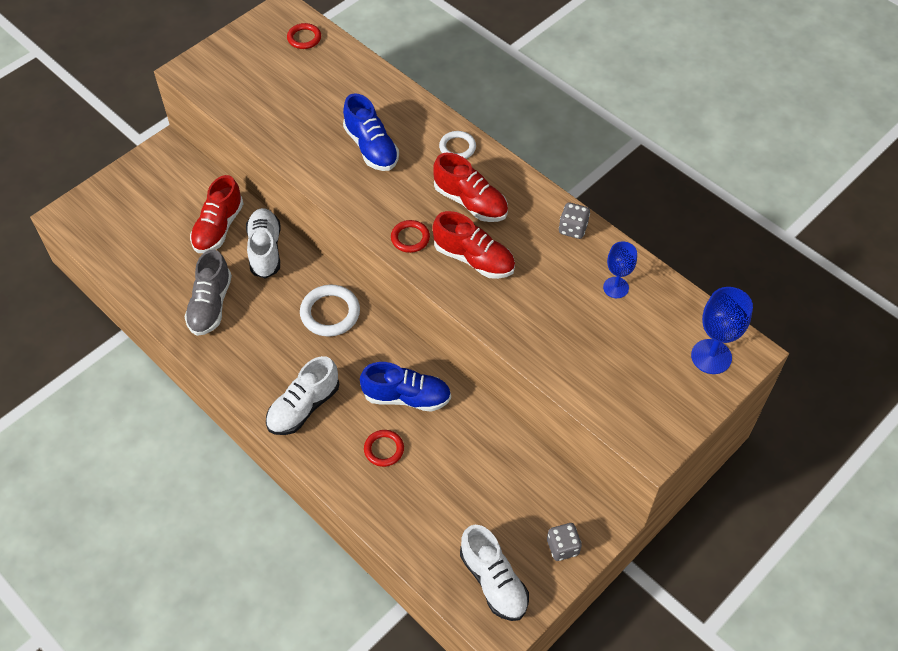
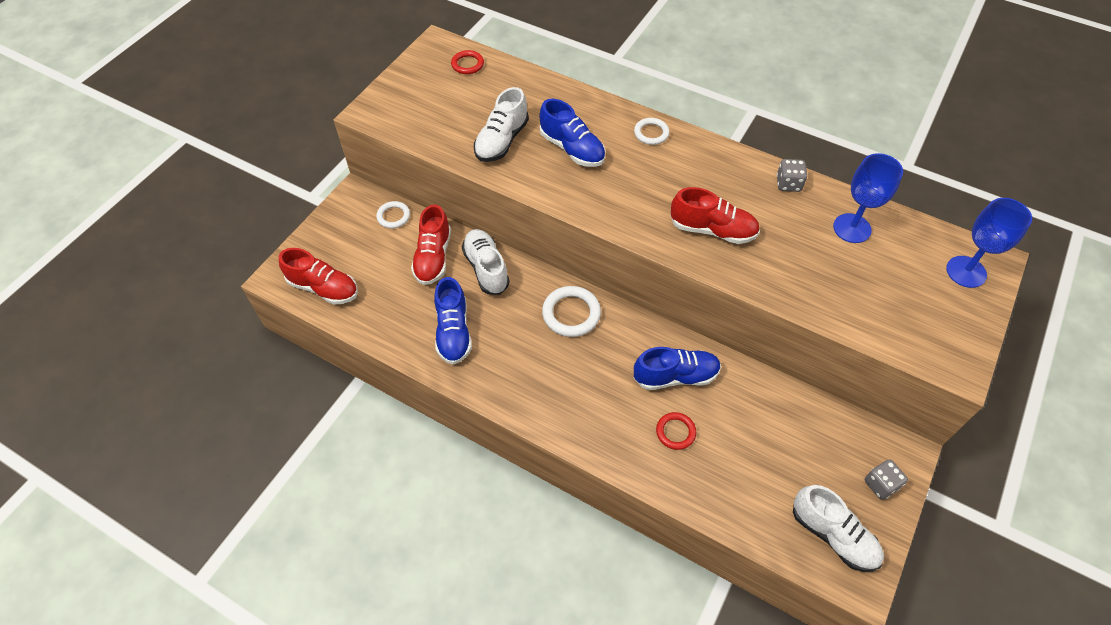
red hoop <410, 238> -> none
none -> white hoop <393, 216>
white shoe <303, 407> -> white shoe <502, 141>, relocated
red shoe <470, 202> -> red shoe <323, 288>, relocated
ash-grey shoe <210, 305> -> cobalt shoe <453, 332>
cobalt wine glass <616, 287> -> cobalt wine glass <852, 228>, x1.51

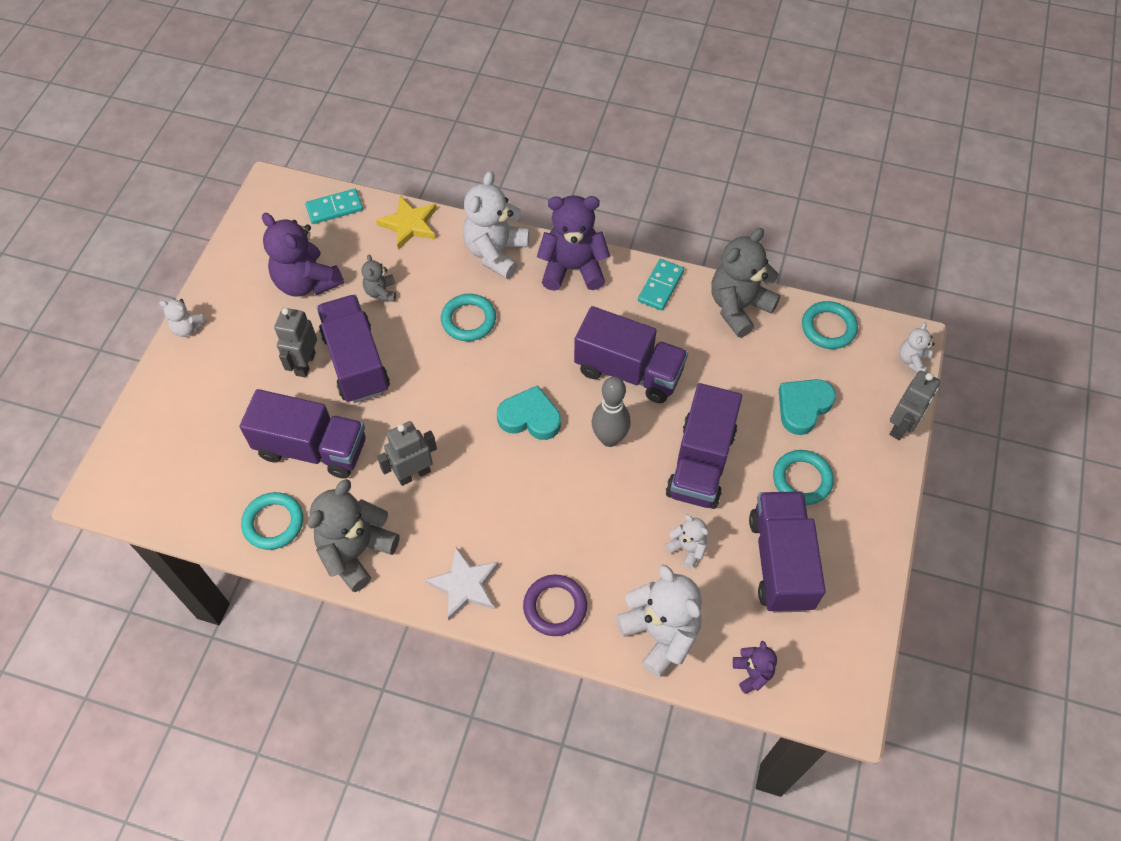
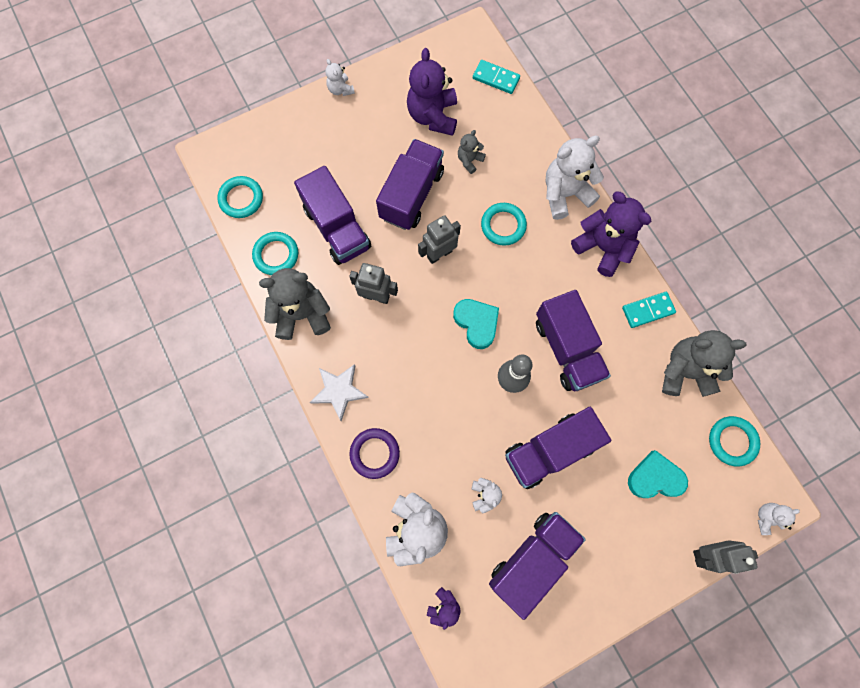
yellow star <409, 224> -> none
ash-grey robot figure <305, 364> -> ash-grey robot figure <439, 254>, relocated
turquoise hoop <802, 479> -> turquoise hoop <241, 199>, relocated

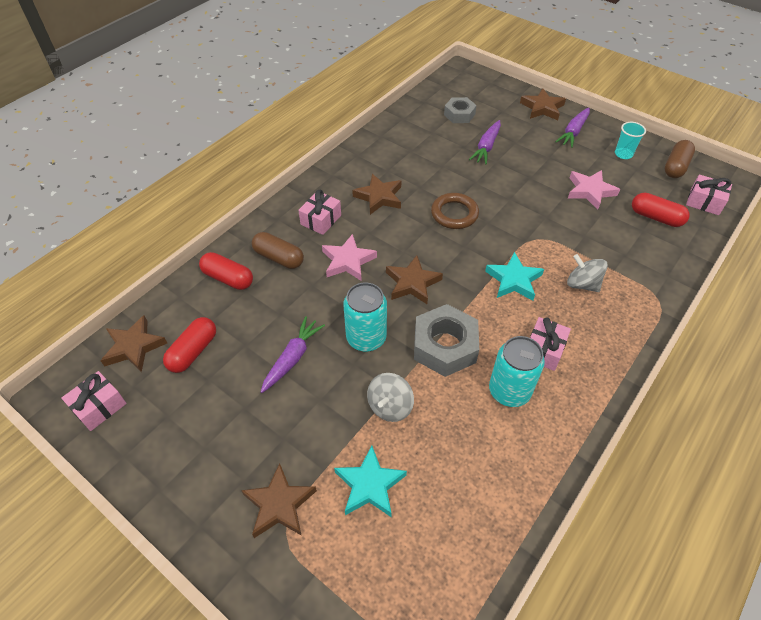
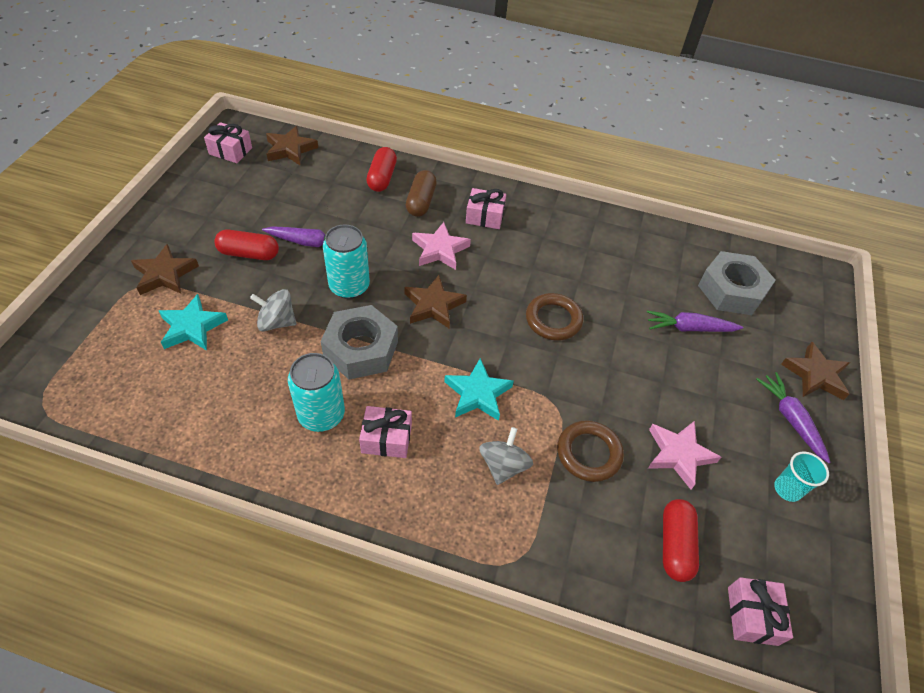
russet star <379, 197> -> none
russet capsule <675, 167> -> none
none -> russet hoop <589, 453>
red capsule <193, 351> -> red capsule <249, 254>, relocated
royal purple carrot <573, 132> -> royal purple carrot <790, 419>, 60 degrees clockwise
ash-grey hex nut <459, 114> -> ash-grey hex nut <731, 290>, x1.62

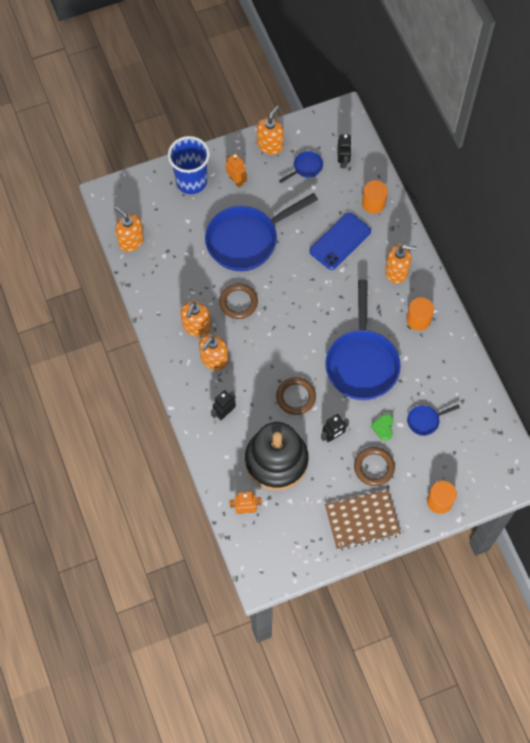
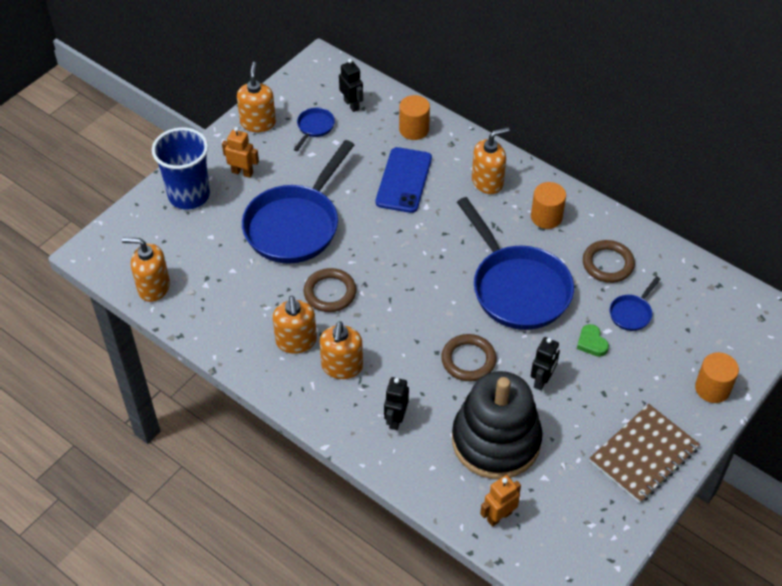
russet hoop <374, 467> -> russet hoop <608, 264>, relocated

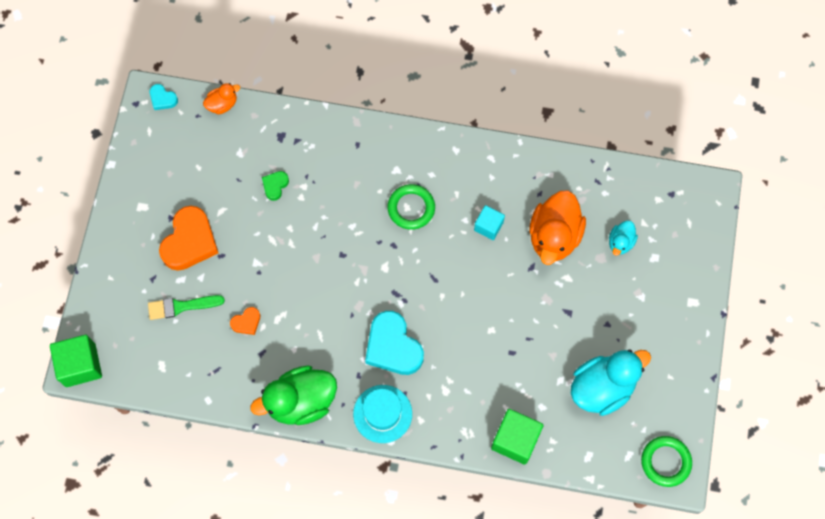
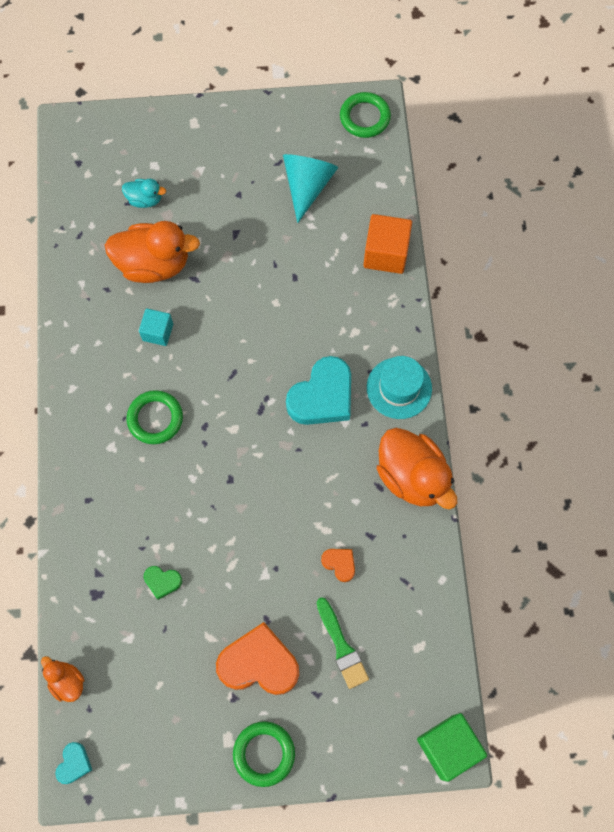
none -> leaf-green hoop <264, 753>
turquoise duck <602, 388> -> turquoise solid cone <307, 186>
leaf-green duck <301, 401> -> orange-coloured duck <412, 476>
leaf-green solid cube <515, 440> -> orange-coloured solid cube <386, 253>

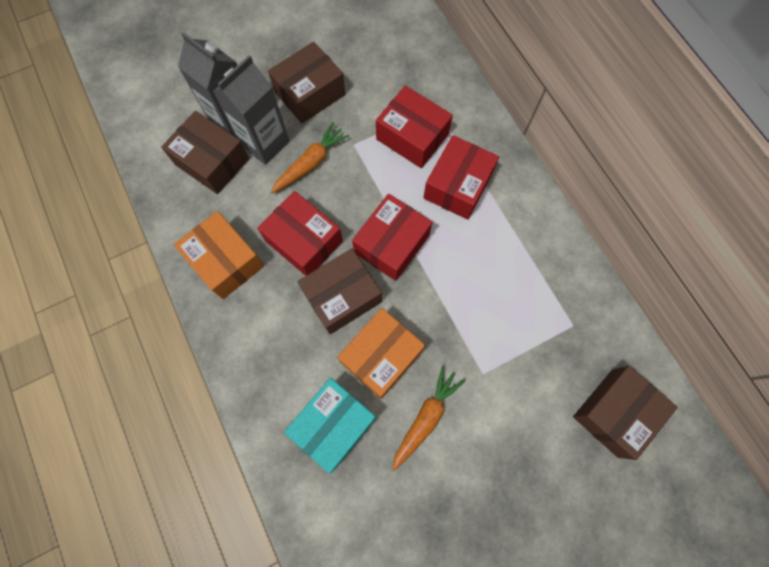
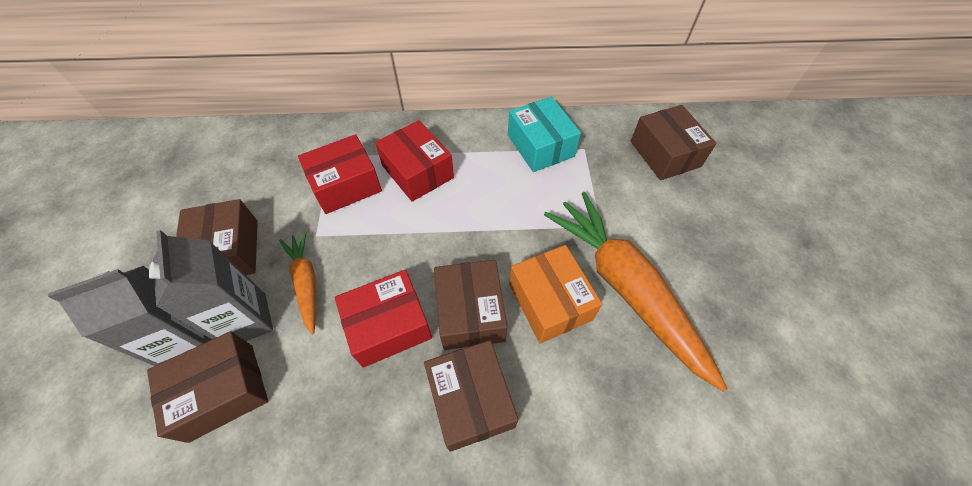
orange-coloured package <226, 261> -> none
red package <392, 244> -> none
none -> russet package <471, 400>
turquoise package <334, 424> -> turquoise package <540, 146>, relocated
orange-coloured carrot <425, 418> -> orange-coloured carrot <626, 288>, x1.97

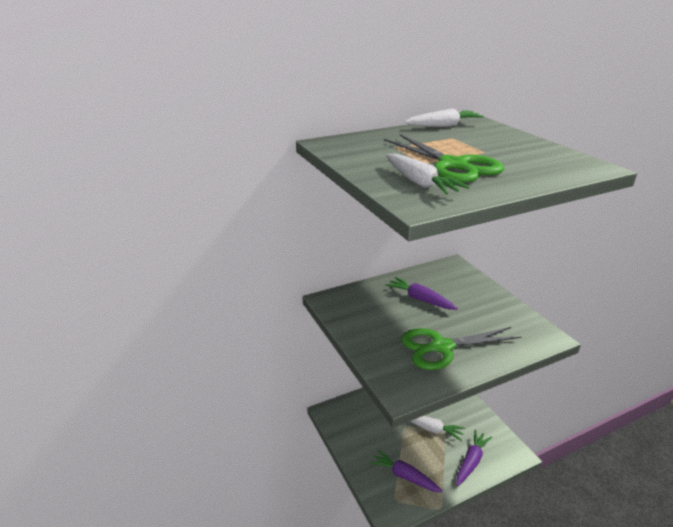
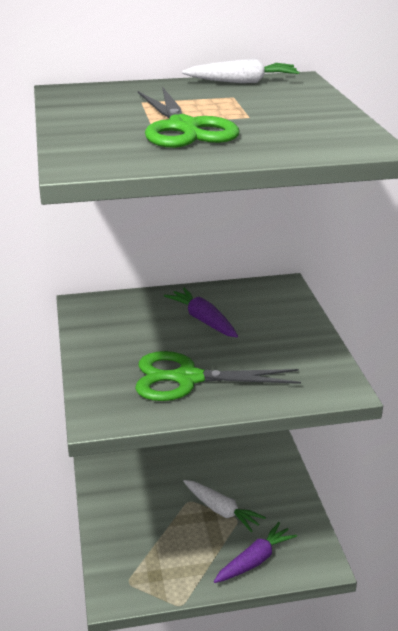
royal purple carrot <404, 476> -> none
white carrot <420, 183> -> none

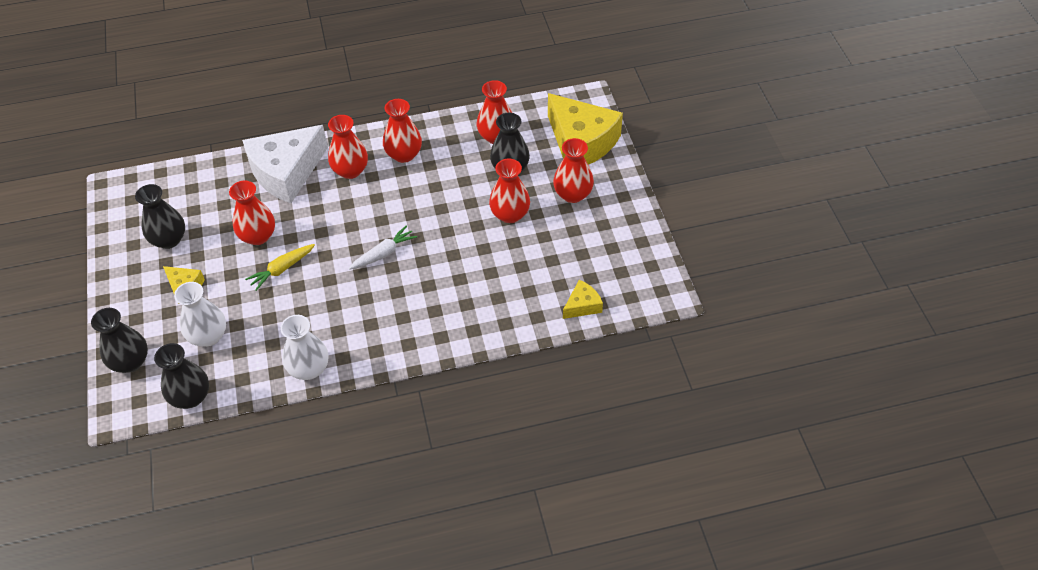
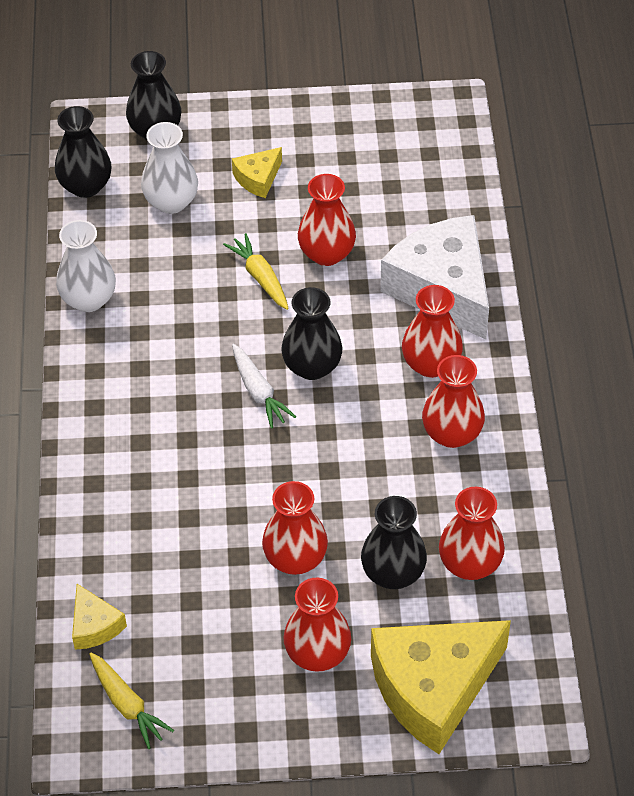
none -> yellow carrot <127, 704>
jet-black vase <169, 239> -> jet-black vase <312, 366>, relocated

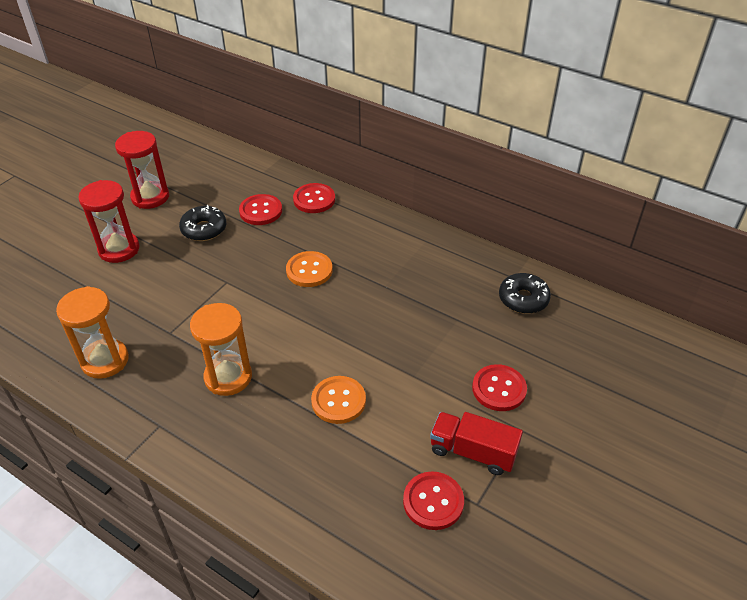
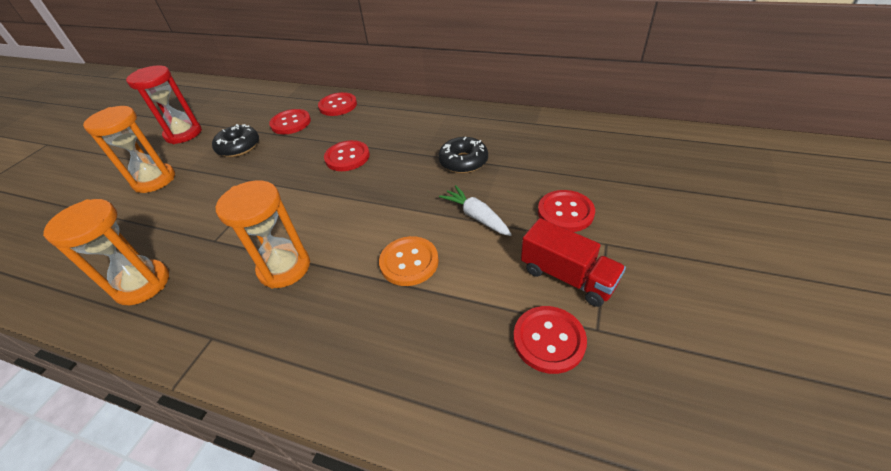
none -> white carrot <476, 216>
jet-black donut <523, 299> -> jet-black donut <463, 162>, relocated
red sandglass <119, 249> -> orange-coloured sandglass <154, 180>
orange-coloured button <309, 270> -> red button <347, 157>
red lorry <473, 452> -> red lorry <567, 277>, 150 degrees counterclockwise

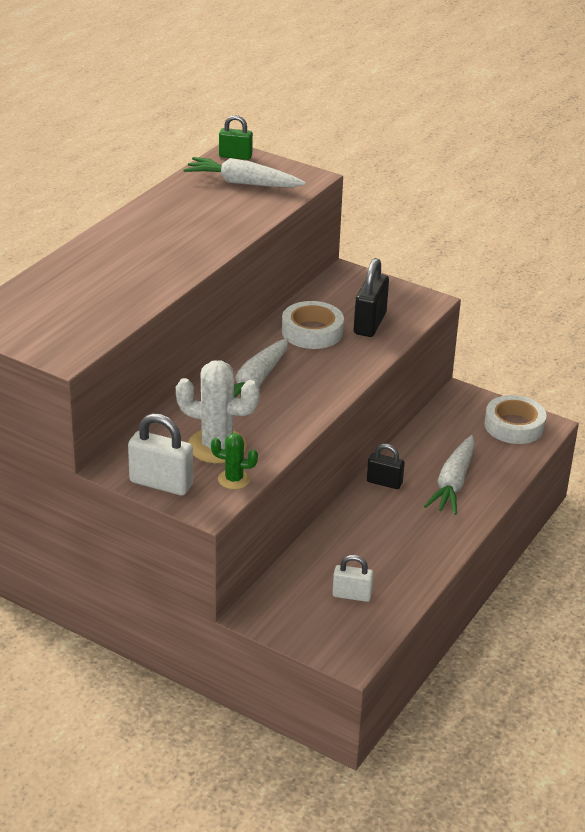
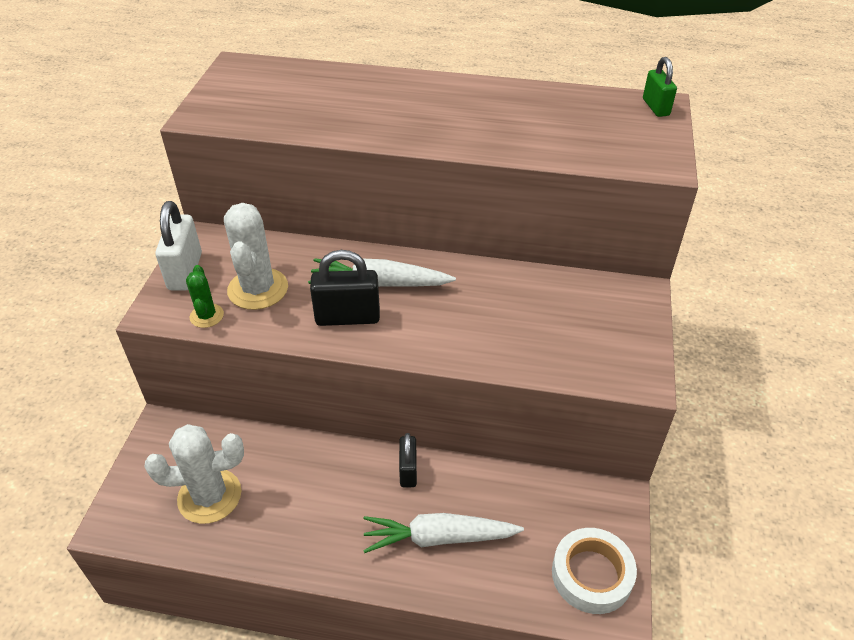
white carrot <242, 183> -> none
white roll of tape <312, 331> -> none
jet-black padlock <369, 323> -> jet-black padlock <347, 317>, relocated
white padlock <352, 595> -> white saguaro cactus <209, 496>

